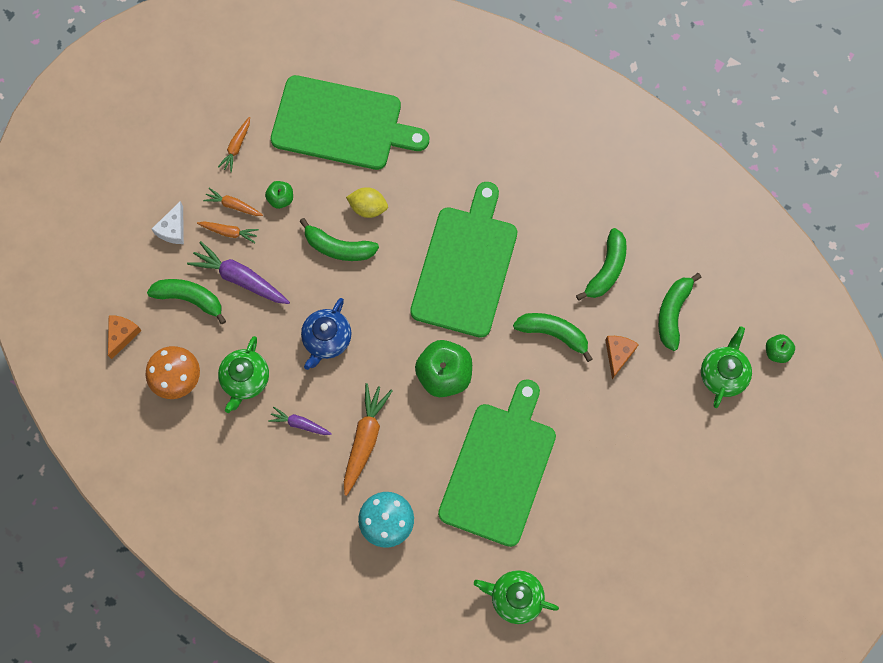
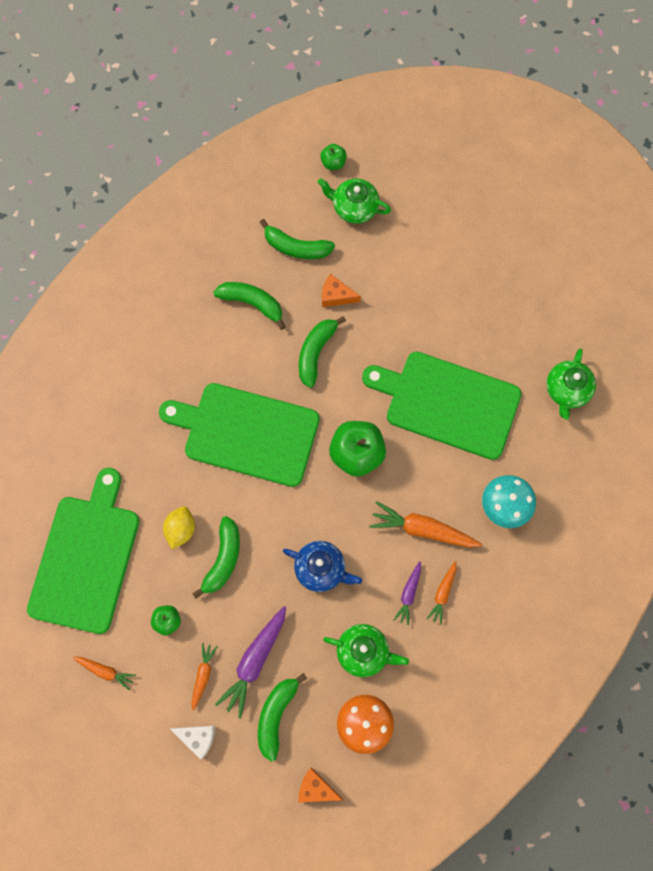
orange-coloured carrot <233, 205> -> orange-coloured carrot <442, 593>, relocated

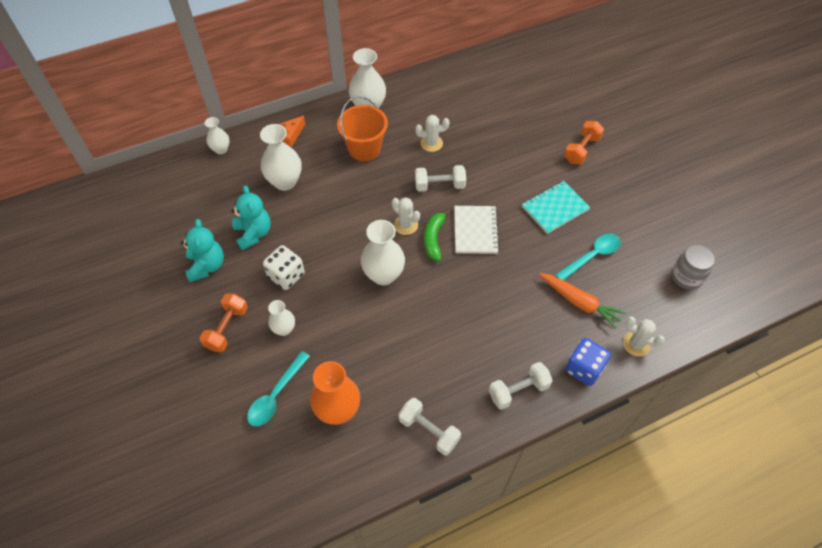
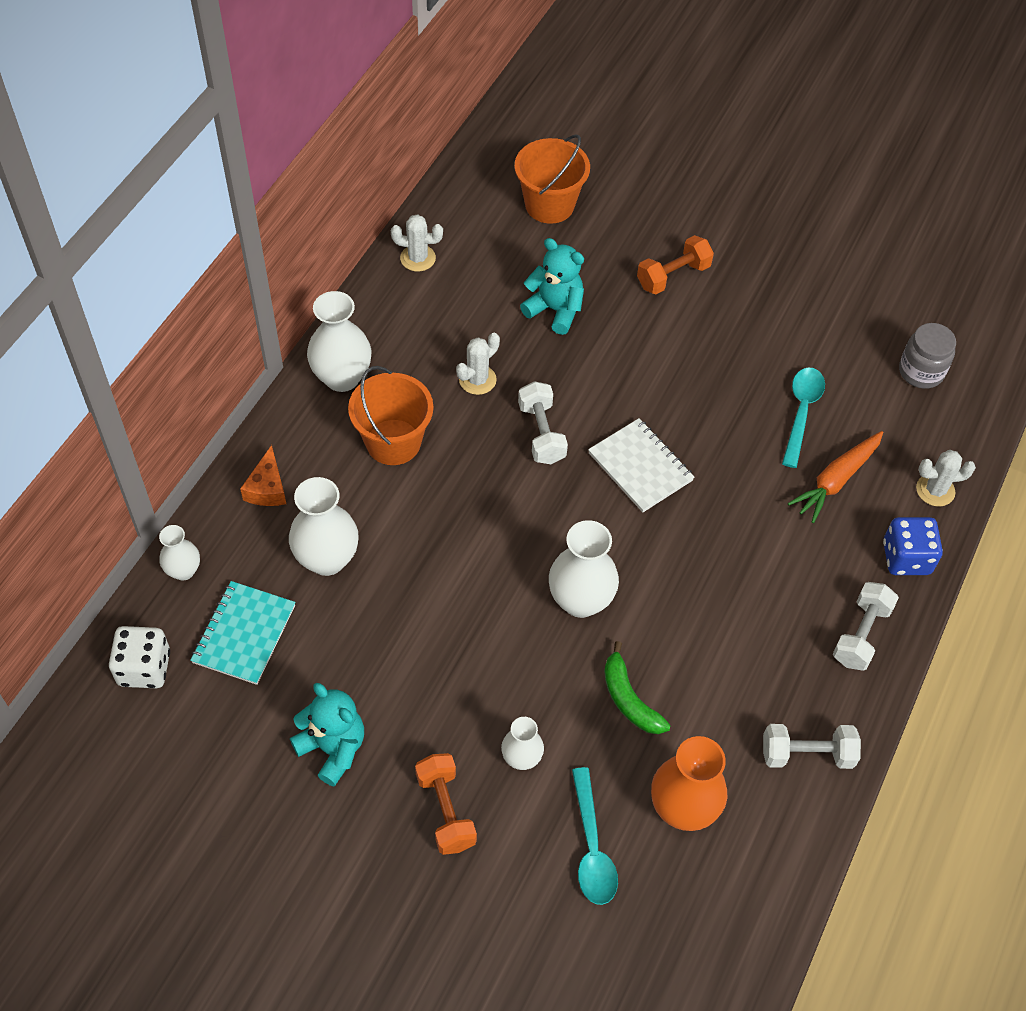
none -> orange-coloured sand bucket <549, 205>
turquoise stuffed bear <253, 233> -> turquoise stuffed bear <555, 310>, relocated
white die <286, 275> -> white die <144, 668>, relocated
white saguaro cactus <406, 225> -> white saguaro cactus <418, 258>, relocated
leaf-green toy banana <434, 238> -> leaf-green toy banana <629, 699>, relocated
turquoise notepad <555, 208> -> turquoise notepad <244, 634>, relocated
white free weight <439, 185> -> white free weight <541, 433>, 60 degrees counterclockwise
orange-coloured carrot <579, 302> -> orange-coloured carrot <836, 480>, 135 degrees clockwise
orange-coloured free weight <581, 150> -> orange-coloured free weight <673, 276>, 60 degrees clockwise

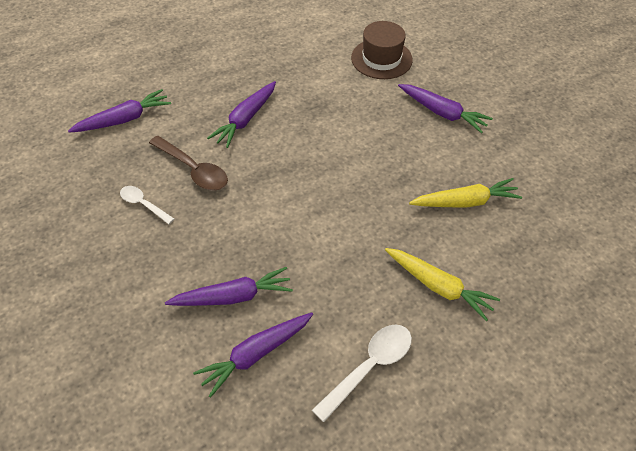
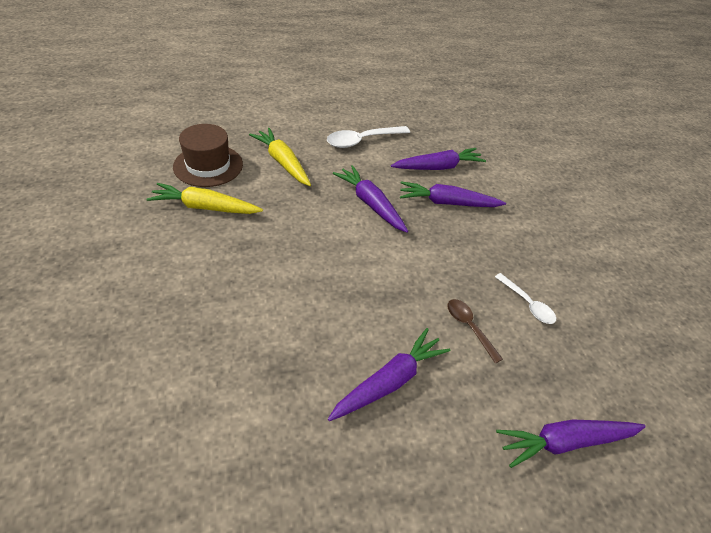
russet hat <381, 59> -> russet hat <208, 165>, relocated
royal purple carrot <442, 113> -> royal purple carrot <370, 204>, relocated
russet tablespoon <194, 170> -> russet tablespoon <469, 327>, x0.62

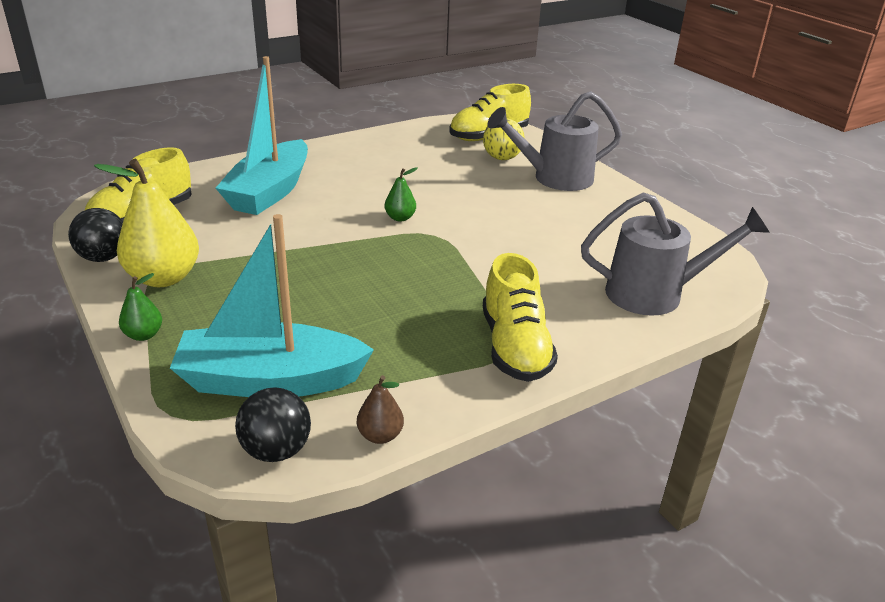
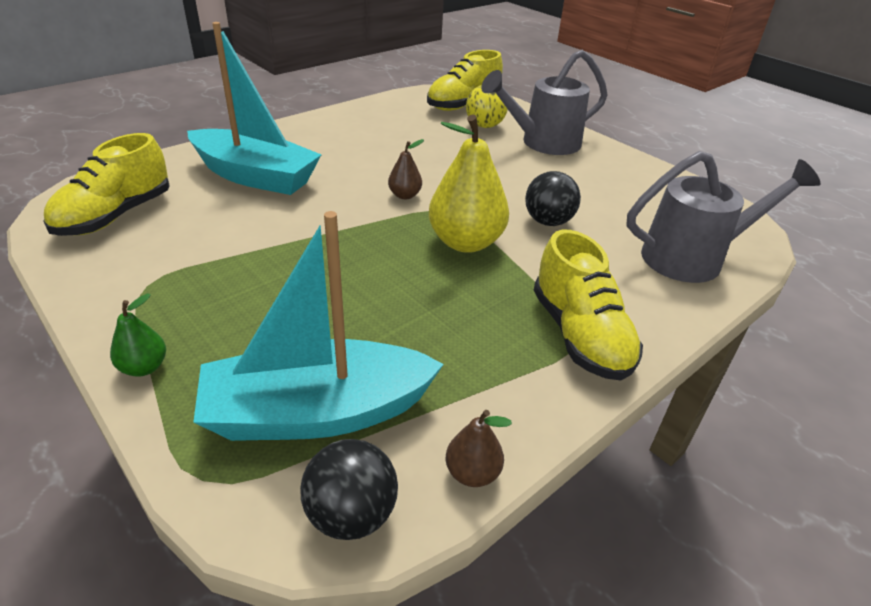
jet-black play ball <103, 257> -> jet-black play ball <548, 222>, relocated
yellow pear <164, 278> -> yellow pear <466, 242>, relocated
leaf-green pear <400, 218> -> russet pear <405, 195>
turquoise toy boat <269, 192> -> turquoise toy boat <255, 176>, 75 degrees counterclockwise

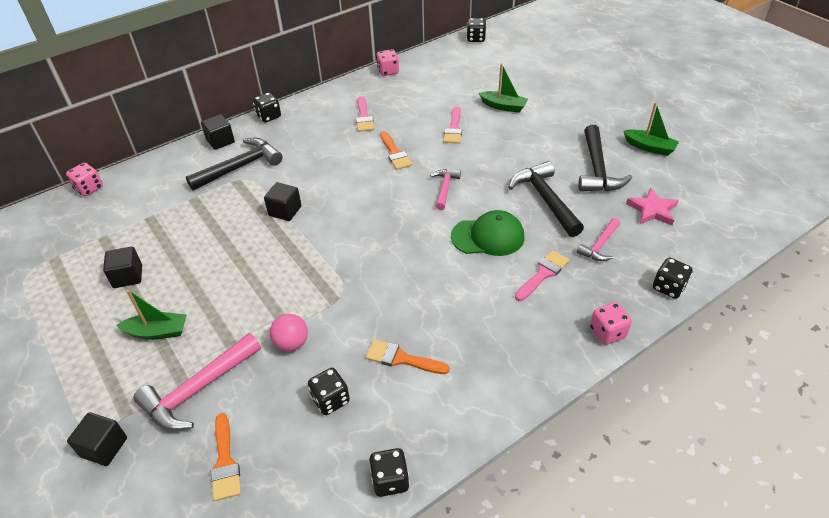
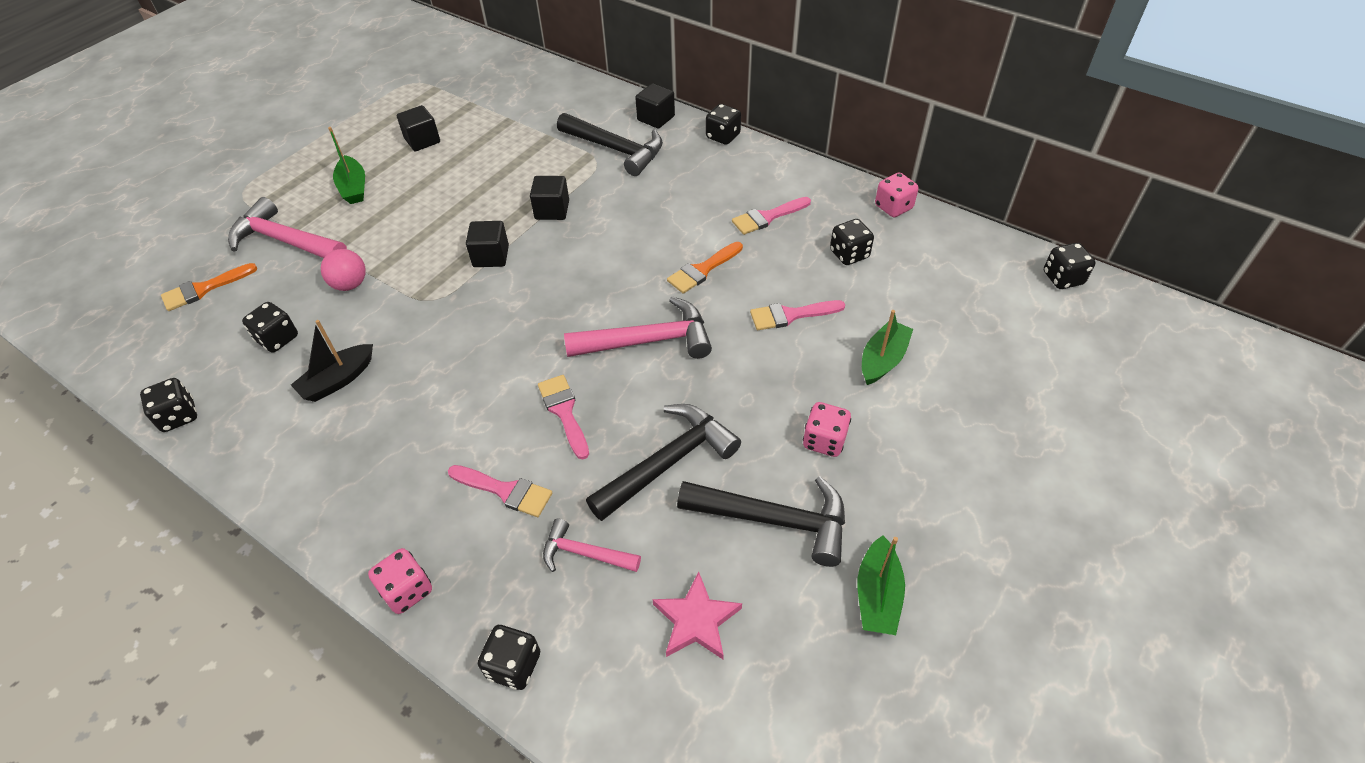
none -> jet-black die <849, 254>
pink die <89, 188> -> pink die <824, 440>, relocated
jet-black solid cube <104, 447> -> jet-black solid cube <491, 256>, relocated
orange-coloured paint brush <401, 358> -> jet-black toy boat <338, 380>
leaf-green cap <488, 236> -> pink paint brush <564, 412>
leaf-green toy boat <503, 106> -> leaf-green toy boat <882, 360>, 150 degrees counterclockwise
jet-black hammer <597, 169> -> jet-black hammer <774, 520>, 150 degrees counterclockwise
pink hammer <445, 188> -> pink hammer <648, 341>, x1.74

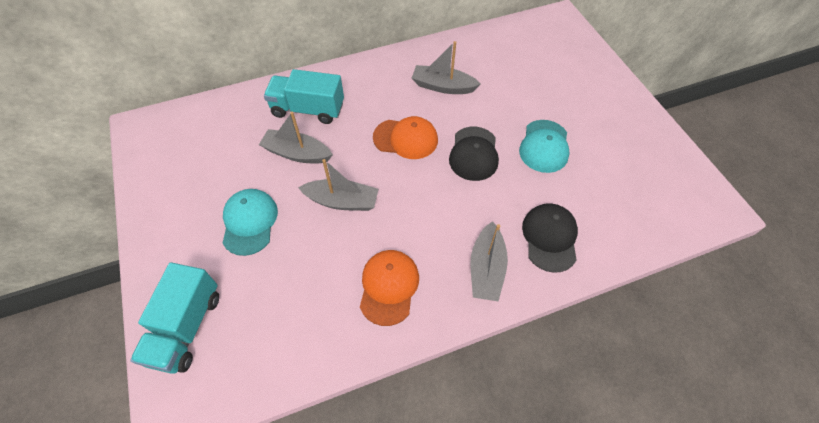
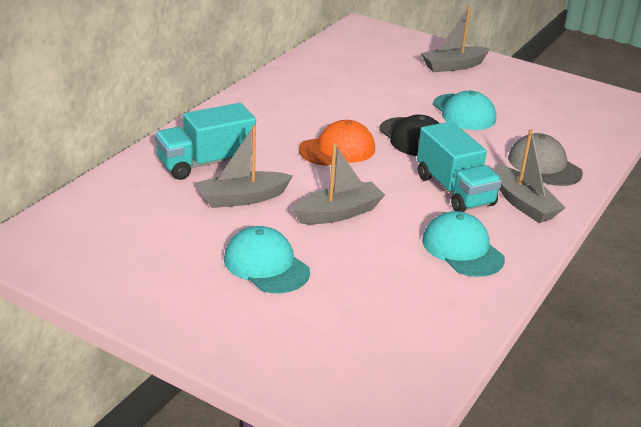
turquoise lorry <186, 327> -> turquoise lorry <454, 190>, relocated
ash-grey toy boat <443, 86> -> ash-grey toy boat <453, 66>, relocated
orange-coloured cap <389, 287> -> turquoise cap <462, 249>
jet-black cap <550, 238> -> ash-grey cap <544, 165>

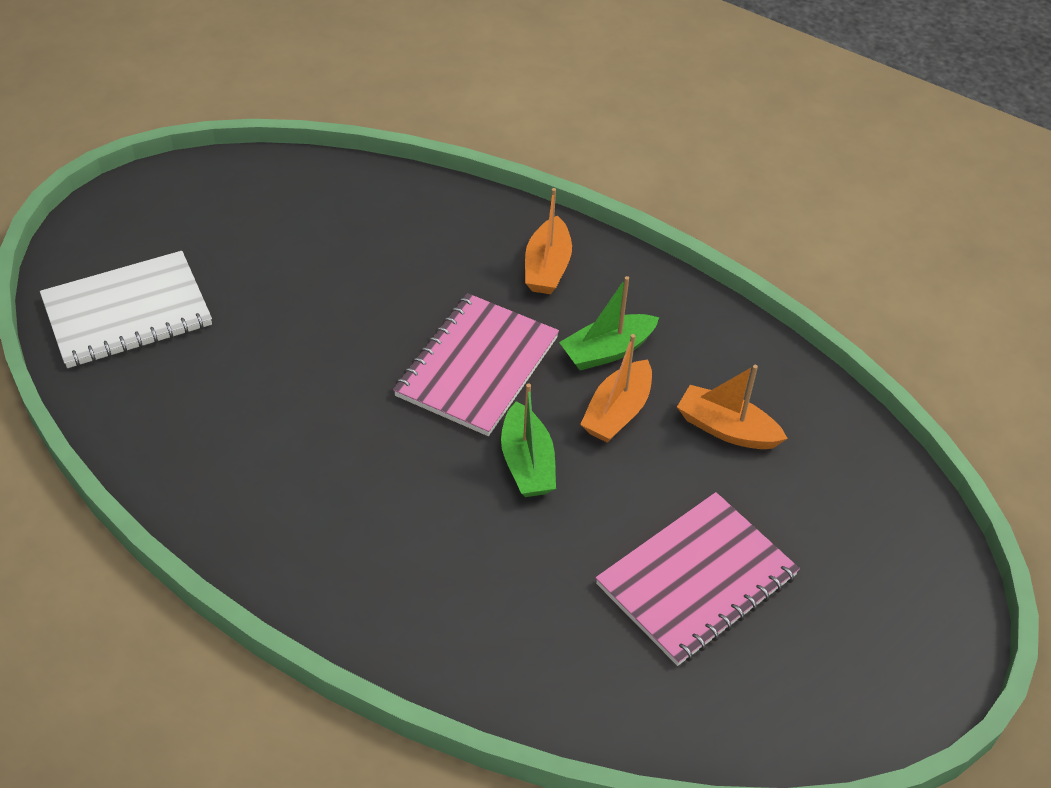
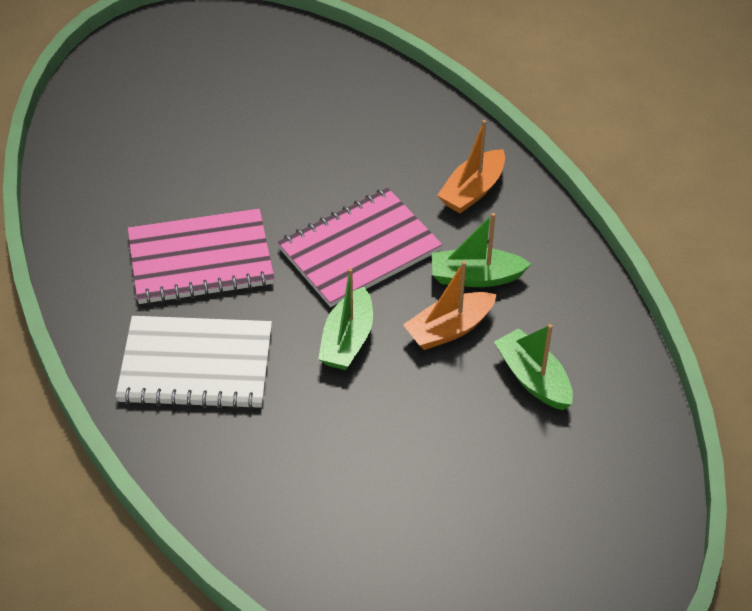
white notepad <127, 313> -> white notepad <196, 365>, relocated
pink notepad <697, 580> -> pink notepad <201, 260>, relocated
orange-coloured toy boat <726, 429> -> leaf-green toy boat <533, 378>

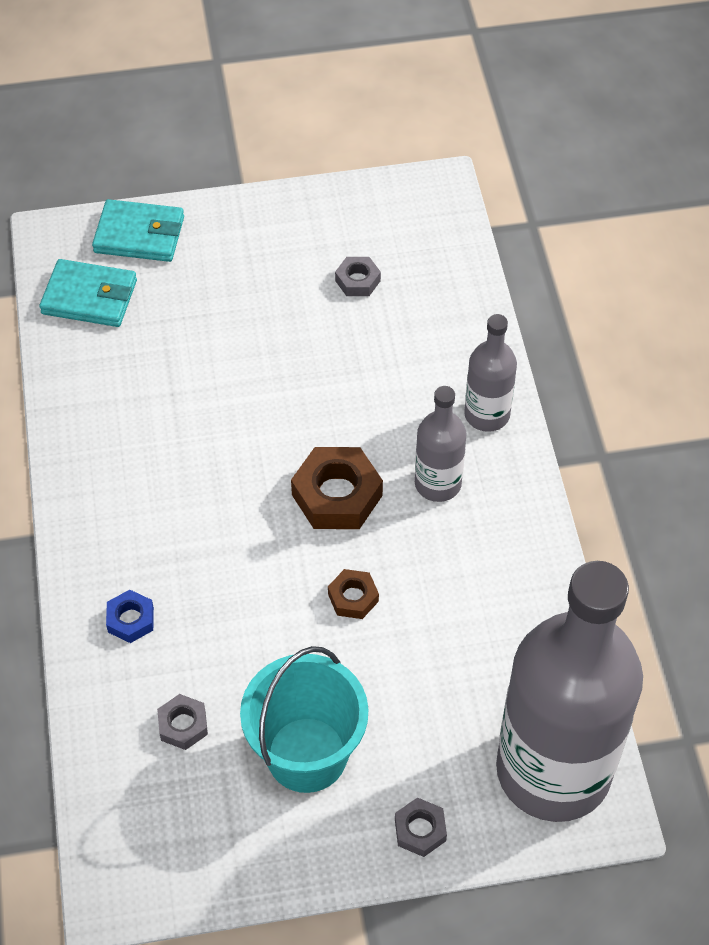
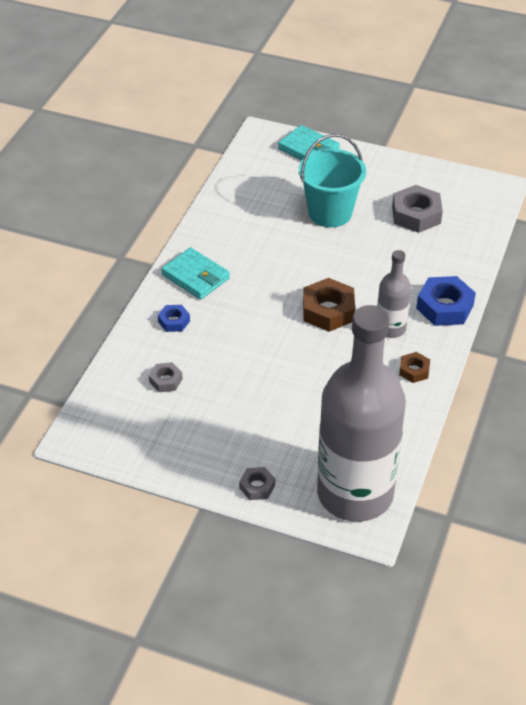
turquoise card wallet <89, 297> -> turquoise card wallet <195, 276>, relocated
turquoise sand bucket <306, 754> -> turquoise sand bucket <330, 213>, relocated
russet hex nut <353, 597> -> russet hex nut <414, 370>, relocated
ash-grey flask <487, 414> -> cobalt hex nut <444, 307>
ash-grey hex nut <357, 281> -> ash-grey hex nut <416, 215>, x1.83

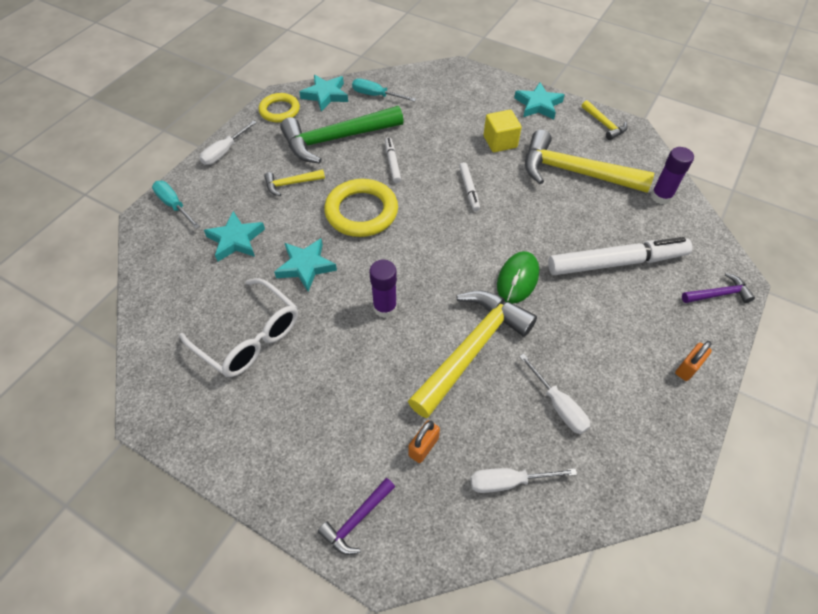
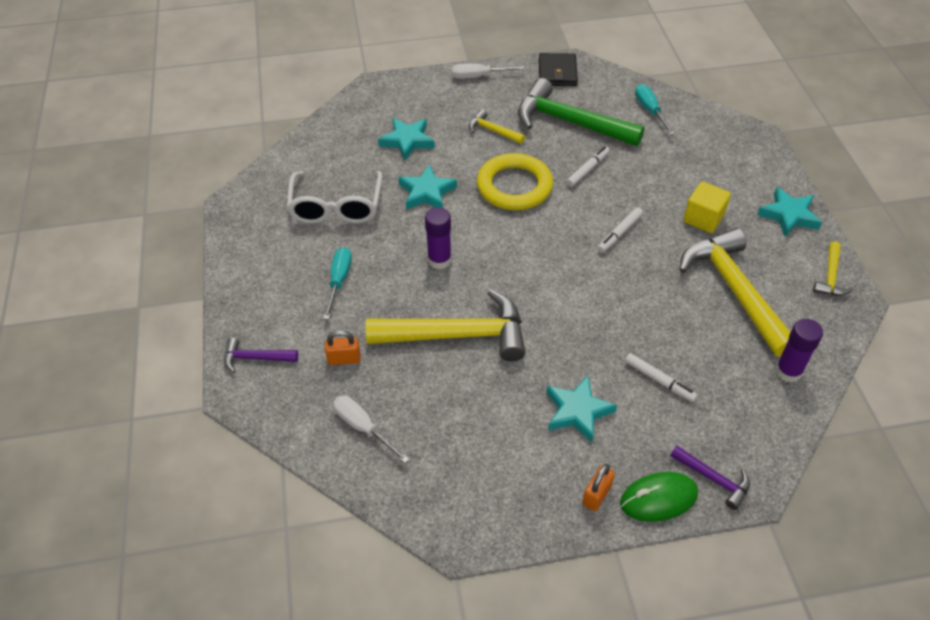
white screwdriver <558, 405> -> none
turquoise screwdriver <174, 205> -> turquoise screwdriver <339, 281>, relocated
turquoise star <325, 95> -> turquoise star <577, 411>, relocated
leaf-green PC mouse <517, 279> -> leaf-green PC mouse <658, 498>, relocated
yellow hoop <279, 110> -> jet-black card wallet <557, 72>
orange-coloured padlock <687, 368> -> orange-coloured padlock <596, 495>, 60 degrees counterclockwise
white marker pen <616, 263> -> white marker pen <659, 380>, x0.47

